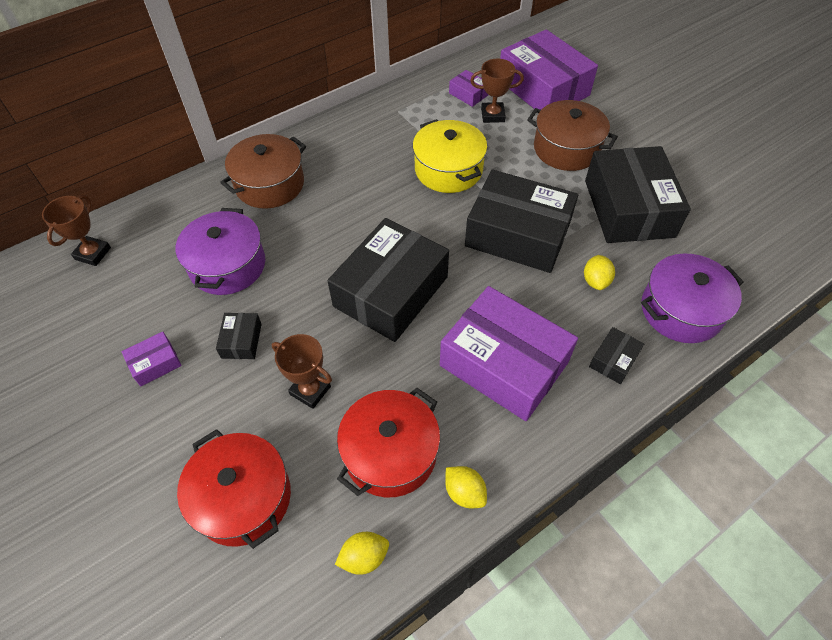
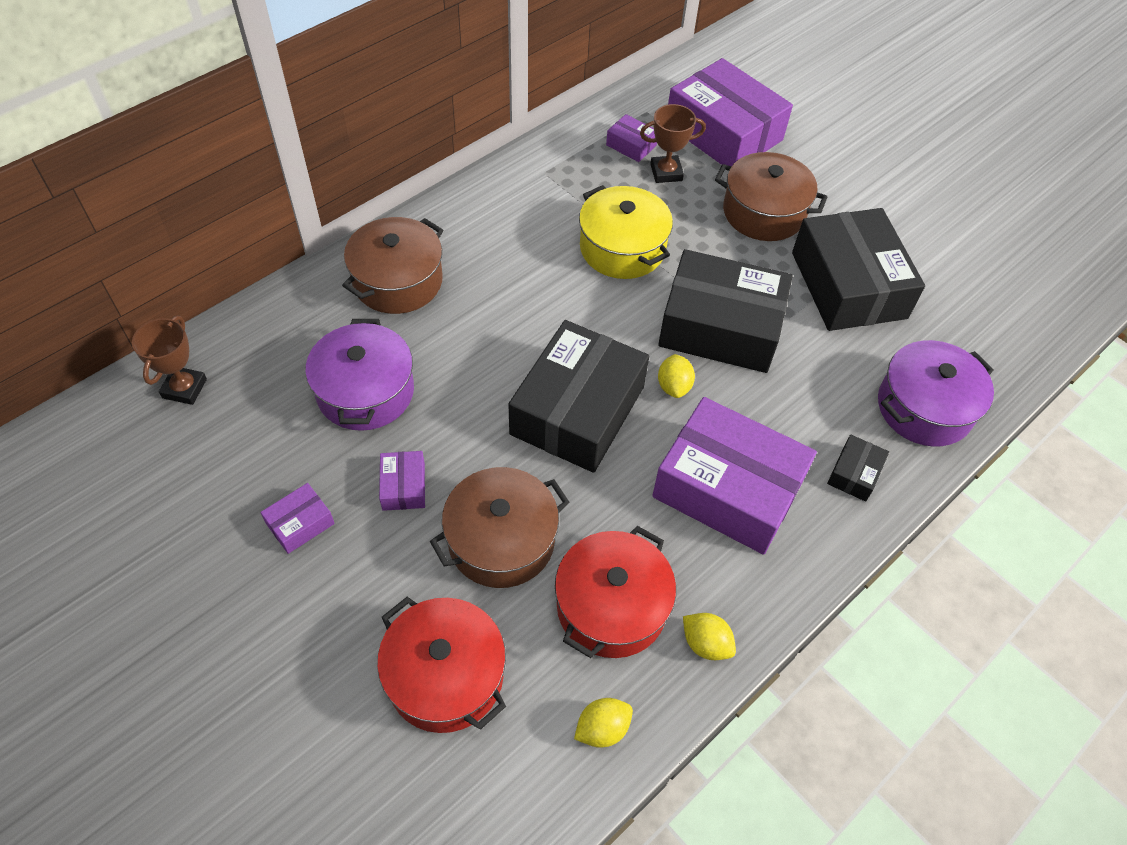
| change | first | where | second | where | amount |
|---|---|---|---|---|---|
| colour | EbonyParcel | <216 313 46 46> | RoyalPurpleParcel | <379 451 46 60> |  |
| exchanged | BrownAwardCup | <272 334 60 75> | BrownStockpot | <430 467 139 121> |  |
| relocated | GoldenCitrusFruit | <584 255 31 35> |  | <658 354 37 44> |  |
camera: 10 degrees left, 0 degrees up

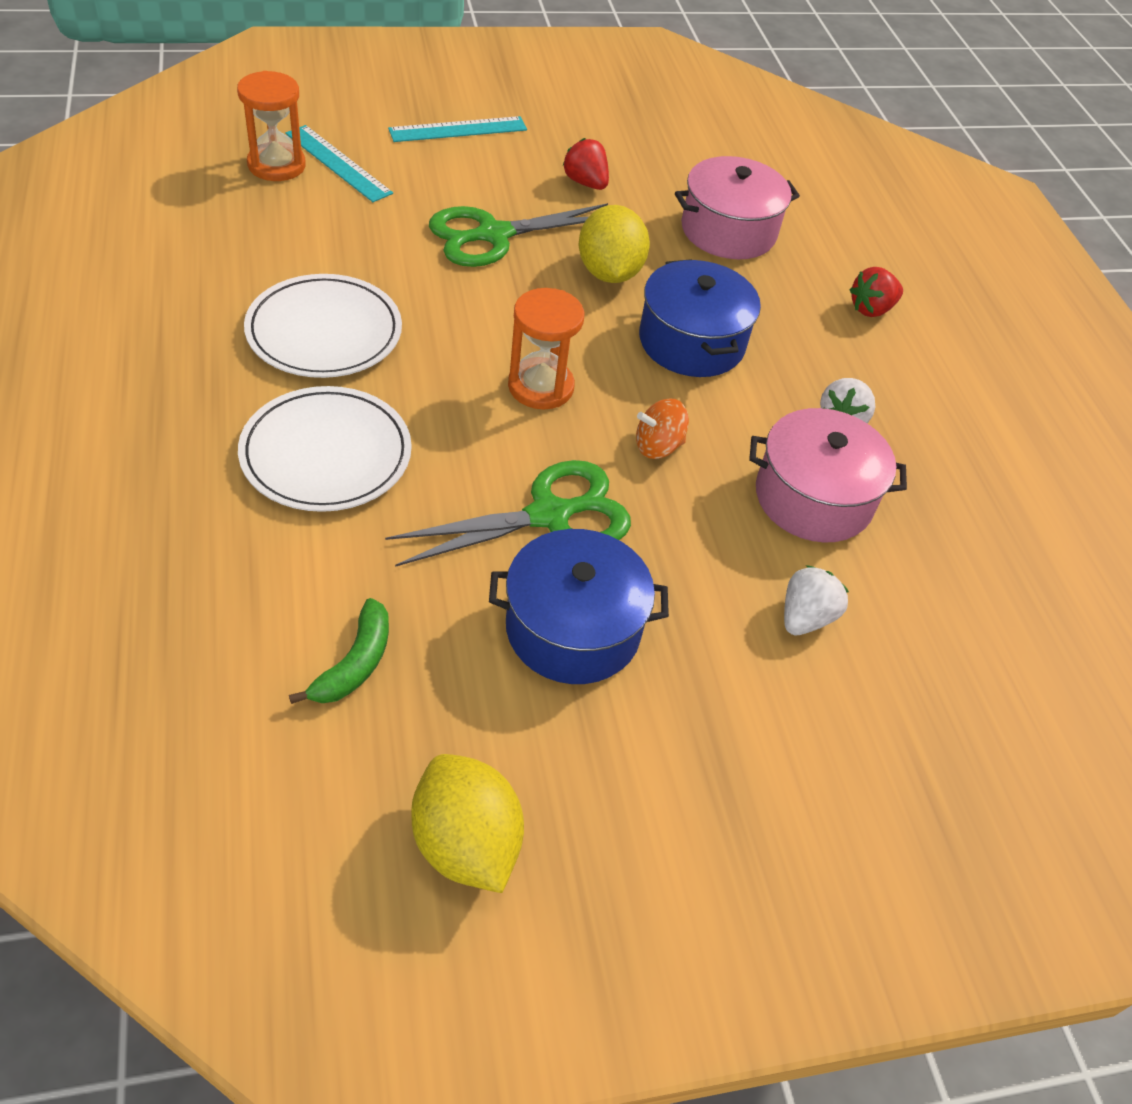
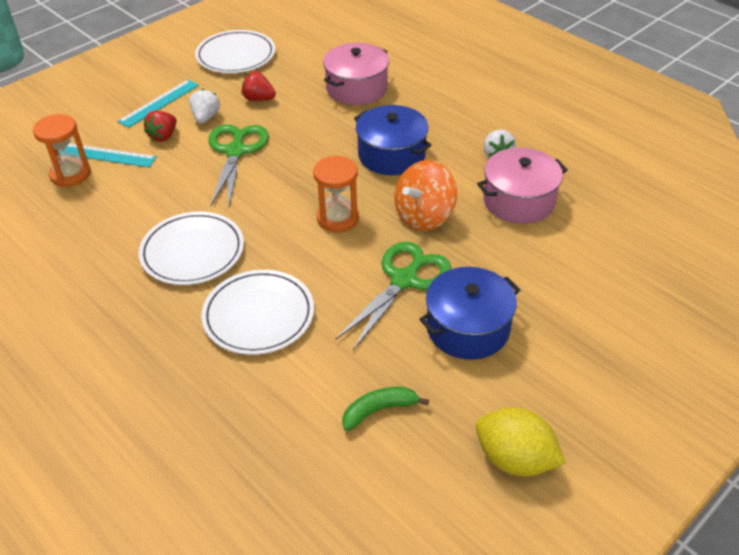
| change | first | where | second | where | amount |
|---|---|---|---|---|---|
| spun | LeafGreenBanana | <289 598 100 106> |  | <342 387 87 44> | 105 degrees counterclockwise |
| spun | LeafGreenShears | <429 203 179 64> |  | <208 124 61 84> | 150 degrees clockwise |
| missing | GoldenCitrusFruit | <579 205 71 78> |  |  |  |
| size | OrangeToyTop | <636 399 53 60> |  | <395 160 62 71> | x1.76 |
| relocated | PureWhiteBerry | <784 565 65 70> |  | <189 89 31 35> |  |
| relocated | RedBerry | <850 267 53 50> |  | <144 111 33 31> |  |
| appeared |  |  | PureWhiteDinnerPlate | <195 30 80 43> |  |
camera: 25 degrees left, 5 degrees down

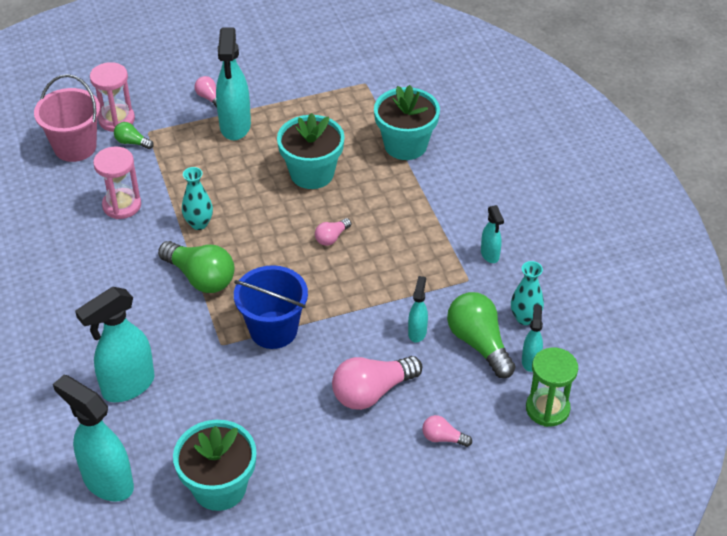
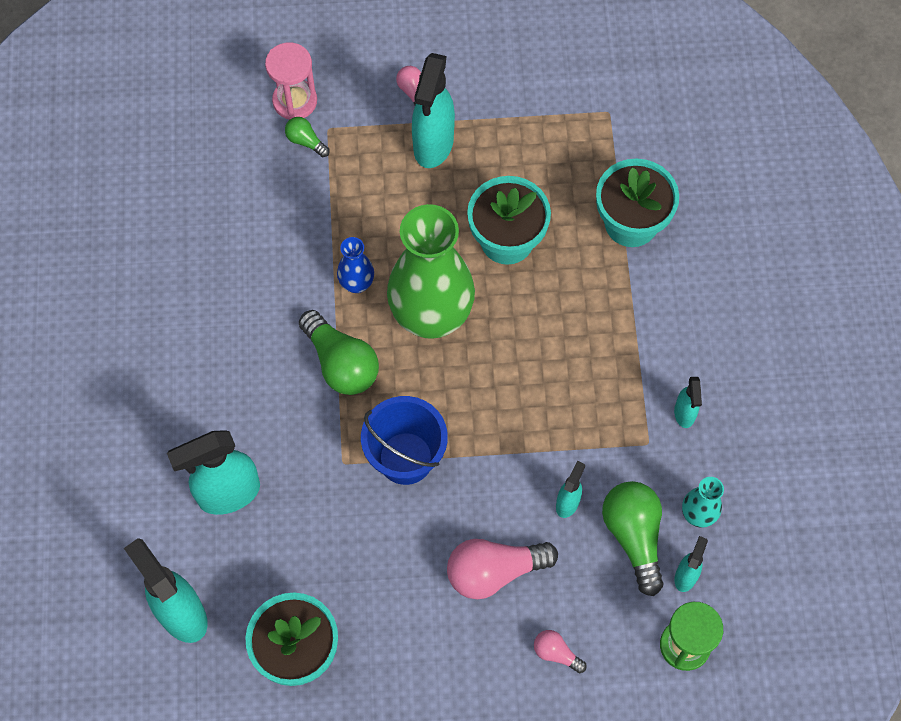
| change | first | where | second | where | amount |
|---|---|---|---|---|---|
| missing | PinkPail | <34 74 66 88> |  |  |  |
| missing | PinkSandTimer | <93 147 48 72> |  |  |  |
| colour | TurquoiseFlowerVase | <182 167 31 63> | CobaltFlowerVase | <337 237 37 56> |  |
| missing | PinkBulb | <315 218 36 28> |  |  |  |
| appeared |  |  | LeafGreenFlowerVase | <387 204 88 135> |  |
camera: 15 degrees right, 20 degrees up

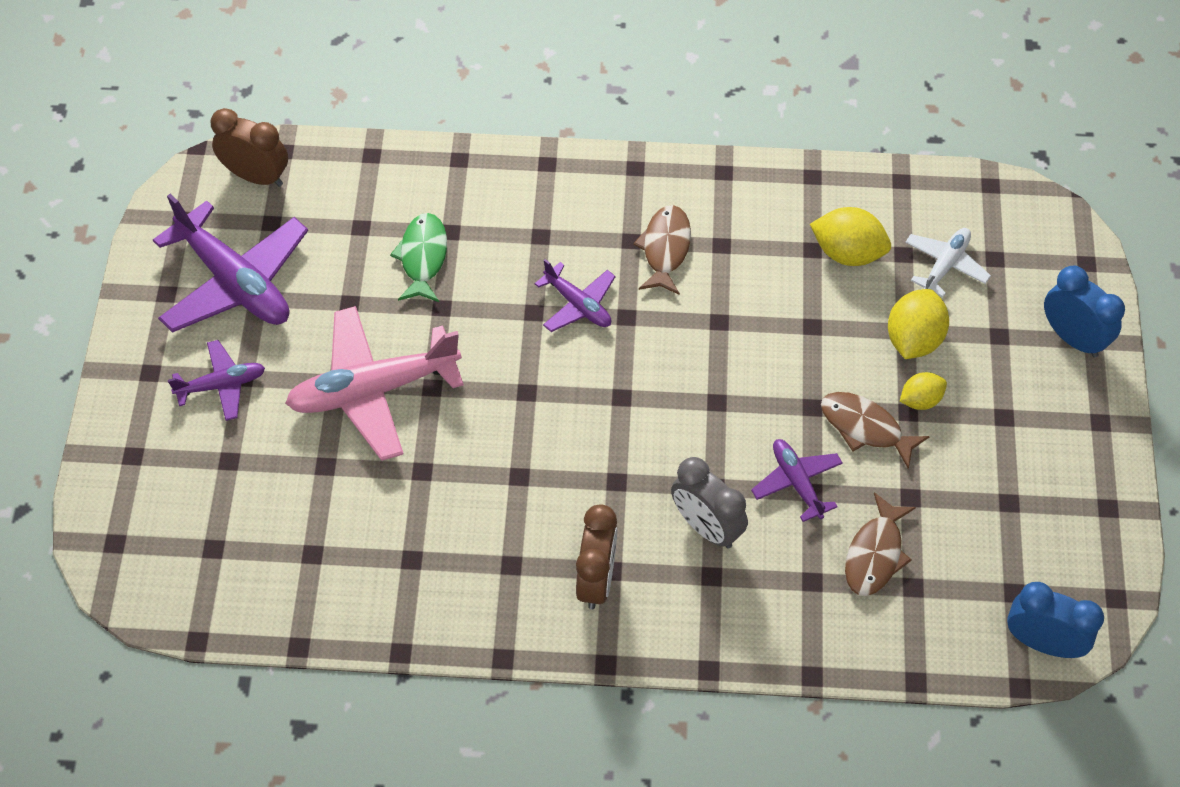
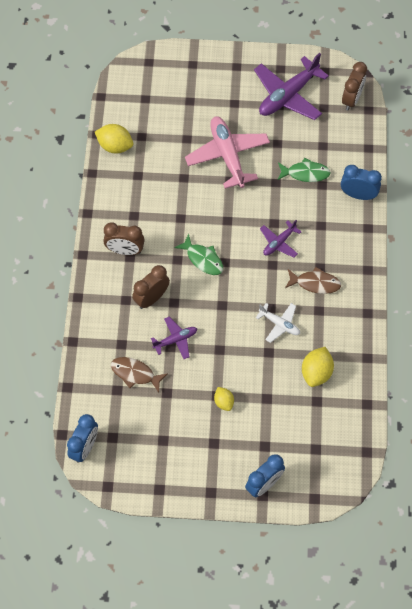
| change | first | where | second | where | amount |
|---|---|---|---|---|---|
| missing | RoyalPurpleAeroplane | <168 340 97 81> |  |  |  |
| colour | GrayBedsideClock | <671 457 77 92> | BrownBedsideClock | <132 265 38 44> |  |
| missing | BrownFish | <821 392 109 77> |  |  |  |
| relocated | GoldenCitrusFruit | <888 289 61 70> |  | <95 124 38 29> |  |
| relocated | PureWhiteAeroplane | <905 228 86 69> |  | <256 303 44 40> |  |
| appeared |  |  | LeafGreenFish | <174 234 49 41> |  |
| appeared |  |  | CobaltBedsideClock | <341 165 41 35> |  |
camera: 90 degrees right, 5 degrees up

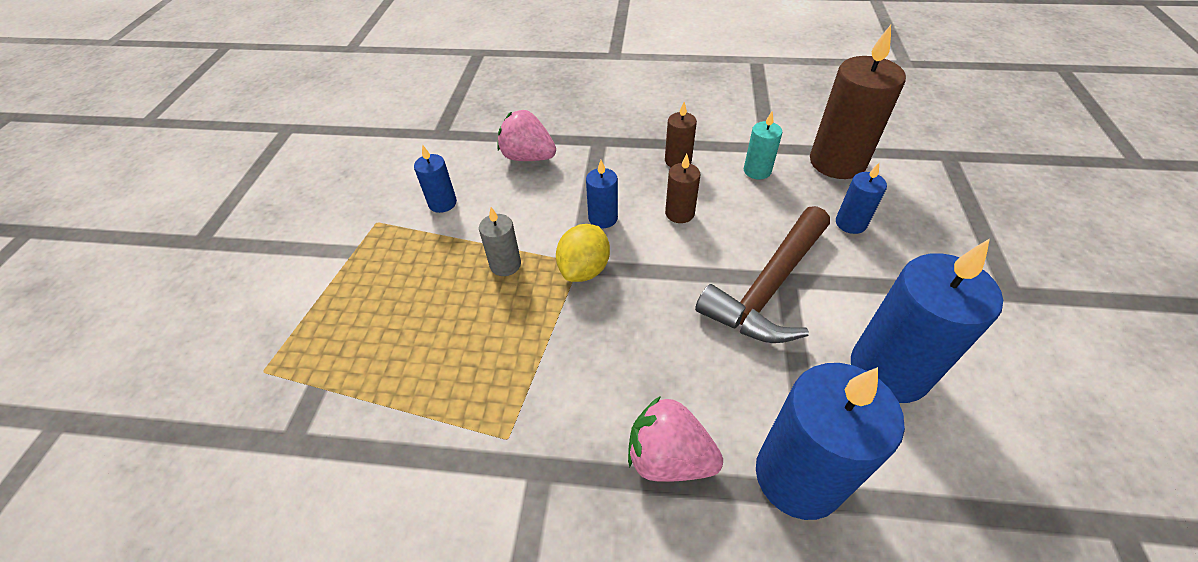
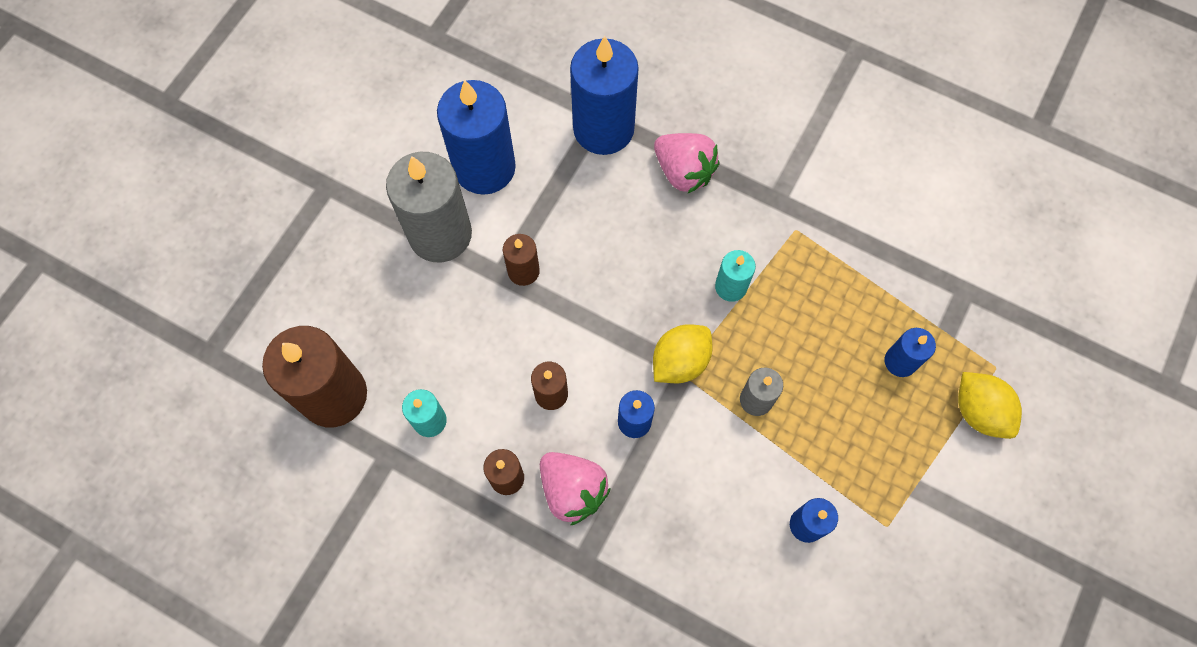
| change | first | where | second | where | amount |
|---|---|---|---|---|---|
| relocated | PinkBerry | <497 110 59 51> |  | <540 452 71 74> |  |
| exchanged | BrownClawHammer | <695 206 135 137> | BrownWaxCandle | <503 234 37 52> |  |
| relocated | CobaltWaxCandle | <836 163 51 71> |  | <885 328 51 49> |  |
| appeared |  |  | GrayWaxCandle | <386 152 86 110> |  |
| appeared |  |  | TurquoiseWaxCandle | <715 250 41 52> |  |
| appeared |  |  | GoldenCitrusFruit | <958 372 64 67> |  |
camera: 160 degrees left, 20 degrees up

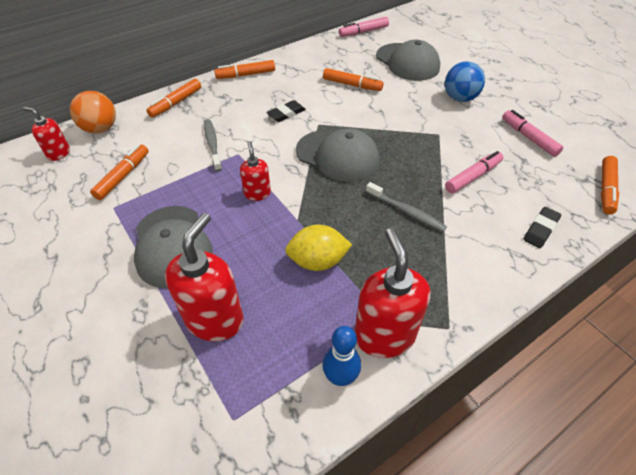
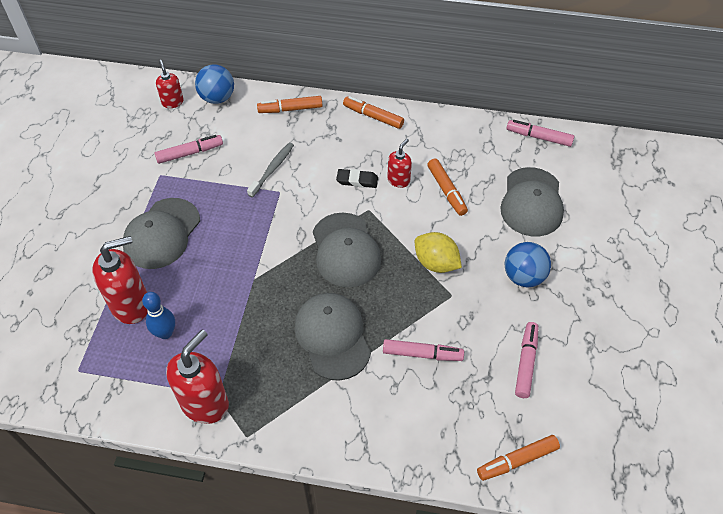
| change | first | where | second | where | amount |
|---|---|---|---|---|---|
| colour | OrangeBall | <70 91 46 42> | CobaltBall | <195 64 39 40> |  |
| colour | OrangeMarkerPen | <90 144 59 56> | PinkMarkerPen | <154 135 69 29> |  |
| relocated | RedPumpBottle | <240 141 31 60> |  | <387 139 25 49> |  |
| relocated | GoldenCitrusFruit | <285 225 67 46> |  | <415 232 47 41> |  |
| relocated | CobaltSkittle | <323 326 38 60> |  | <142 292 33 47> |  |
| exchanged | GrayDentalBrush | <366 182 81 50> | GrayPeakedCap | <294 293 77 88> |  |
| missing | EbonyPencilEraser | <523 207 38 41> |  |  |  |
camera: 45 degrees right, 5 degrees up

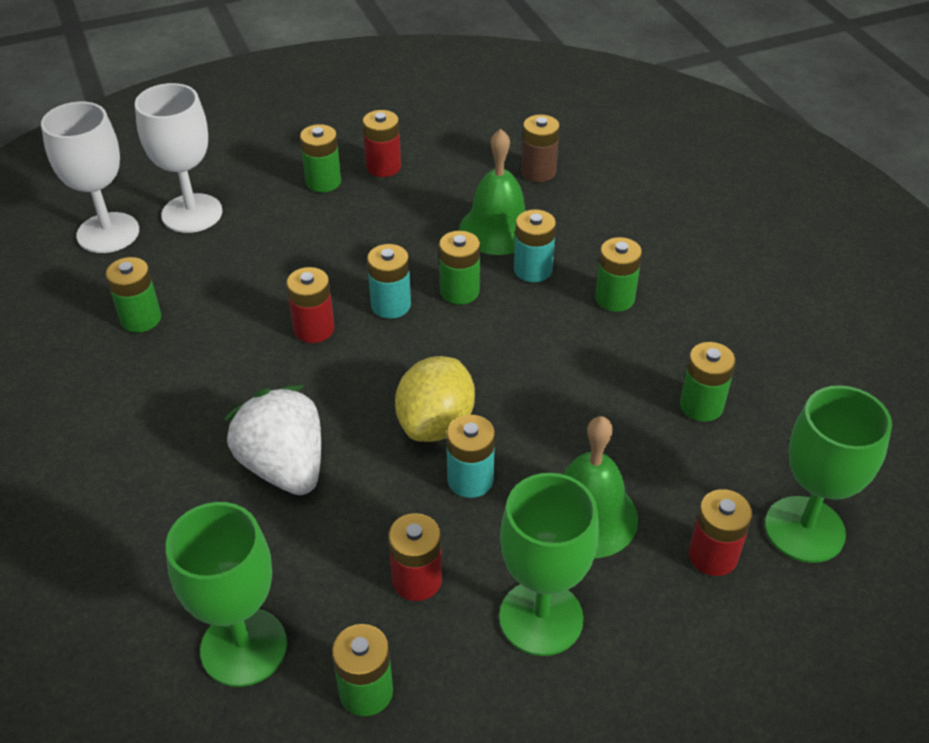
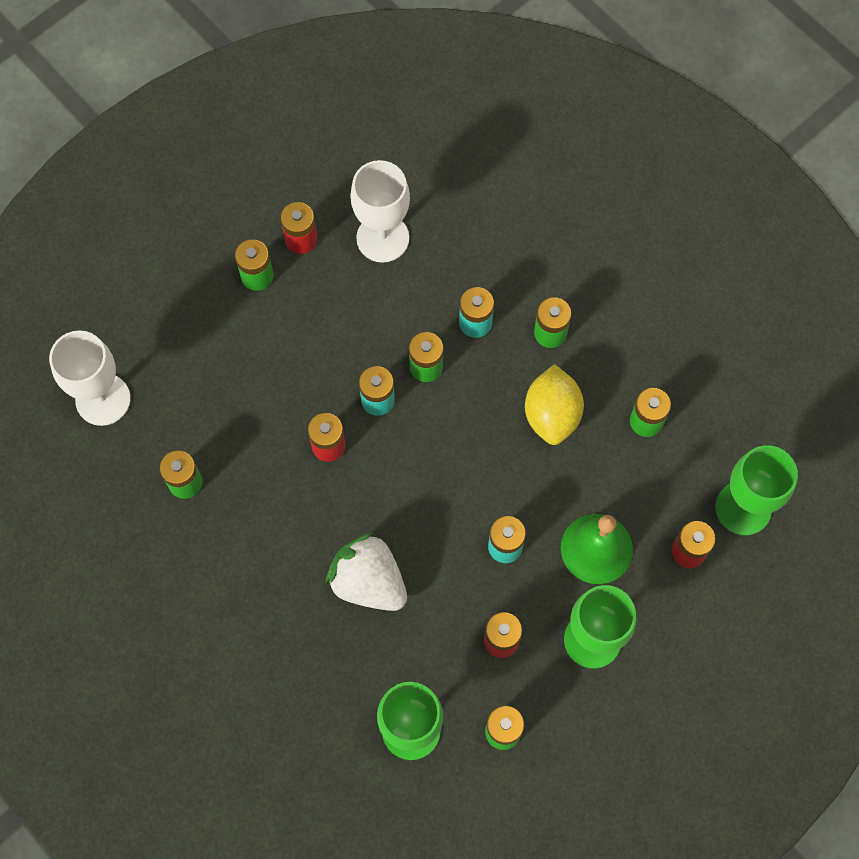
| change | first | where | second | where | amount |
|---|---|---|---|---|---|
| relocated | PureWhiteChalice | <135 83 88 150> |  | <350 160 60 103> |  |
| relocated | GoldenCitrusFruit | <395 356 80 86> |  | <525 364 59 81> |  |
| missing | LeafGreenBell | <459 129 67 126> |  |  |  |
| missing | BrownAaBattery | <521 115 39 67> |  |  |  |
camera: 20 degrees left, 25 degrees up

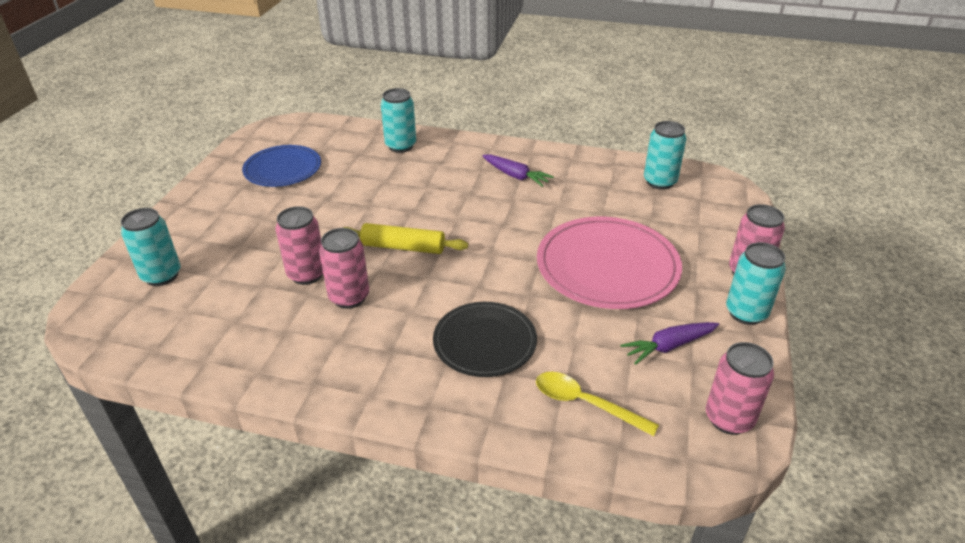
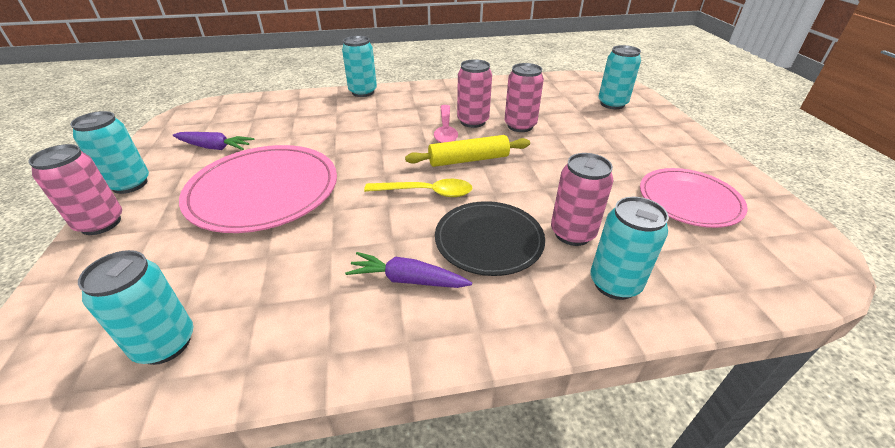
| change | first | where | second | where | amount |
|---|---|---|---|---|---|
| colour | CobaltDinnerPlate | <242 145 79 42> | PinkDinnerPlate | <640 168 108 60> |  |
| relocated | EbonyDinnerPlate | <433 302 104 75> |  | <435 201 110 75> |  |
| relocated | GoldenTablespoon | <536 372 123 64> |  | <364 179 109 18> |  |
| spun | RoyalPurpleRootVegetable | <620 322 99 43> |  | <172 132 83 18> | 60 degrees clockwise |
| relocated | PinkCan | <706 342 68 93> |  | <551 153 62 93> |  |
| appeared |  |  | TurquoiseCan | <342 36 35 61> |  |
| appeared |  |  | PinkTablespoon | <434 105 24 38> |  |
camera: 155 degrees right, 0 degrees up

